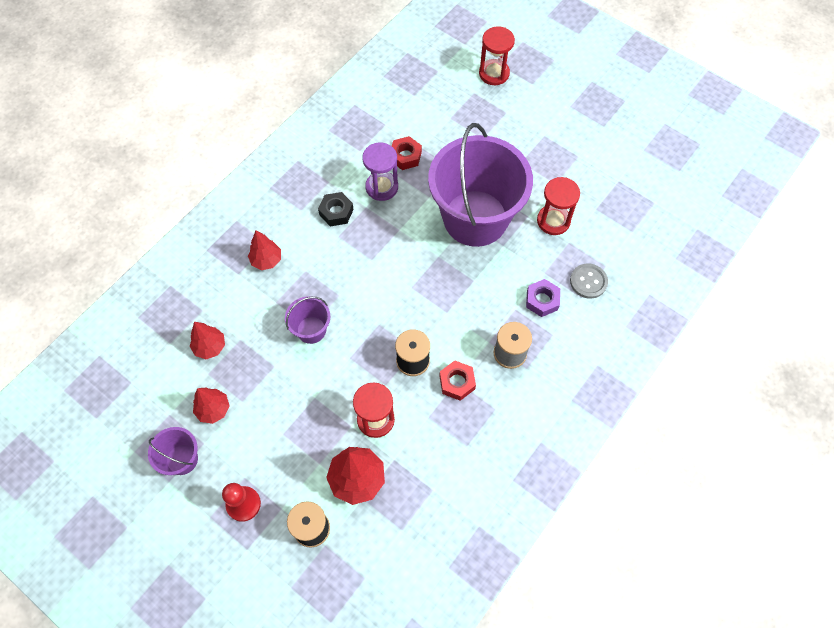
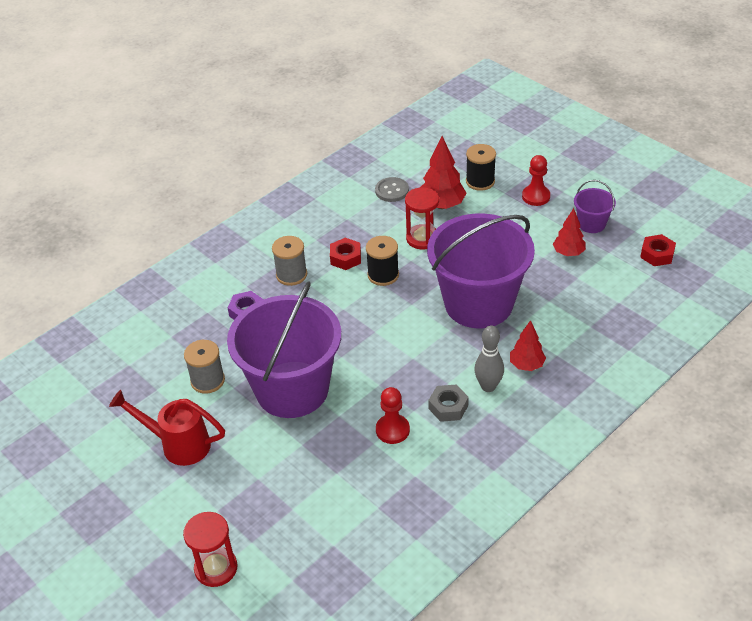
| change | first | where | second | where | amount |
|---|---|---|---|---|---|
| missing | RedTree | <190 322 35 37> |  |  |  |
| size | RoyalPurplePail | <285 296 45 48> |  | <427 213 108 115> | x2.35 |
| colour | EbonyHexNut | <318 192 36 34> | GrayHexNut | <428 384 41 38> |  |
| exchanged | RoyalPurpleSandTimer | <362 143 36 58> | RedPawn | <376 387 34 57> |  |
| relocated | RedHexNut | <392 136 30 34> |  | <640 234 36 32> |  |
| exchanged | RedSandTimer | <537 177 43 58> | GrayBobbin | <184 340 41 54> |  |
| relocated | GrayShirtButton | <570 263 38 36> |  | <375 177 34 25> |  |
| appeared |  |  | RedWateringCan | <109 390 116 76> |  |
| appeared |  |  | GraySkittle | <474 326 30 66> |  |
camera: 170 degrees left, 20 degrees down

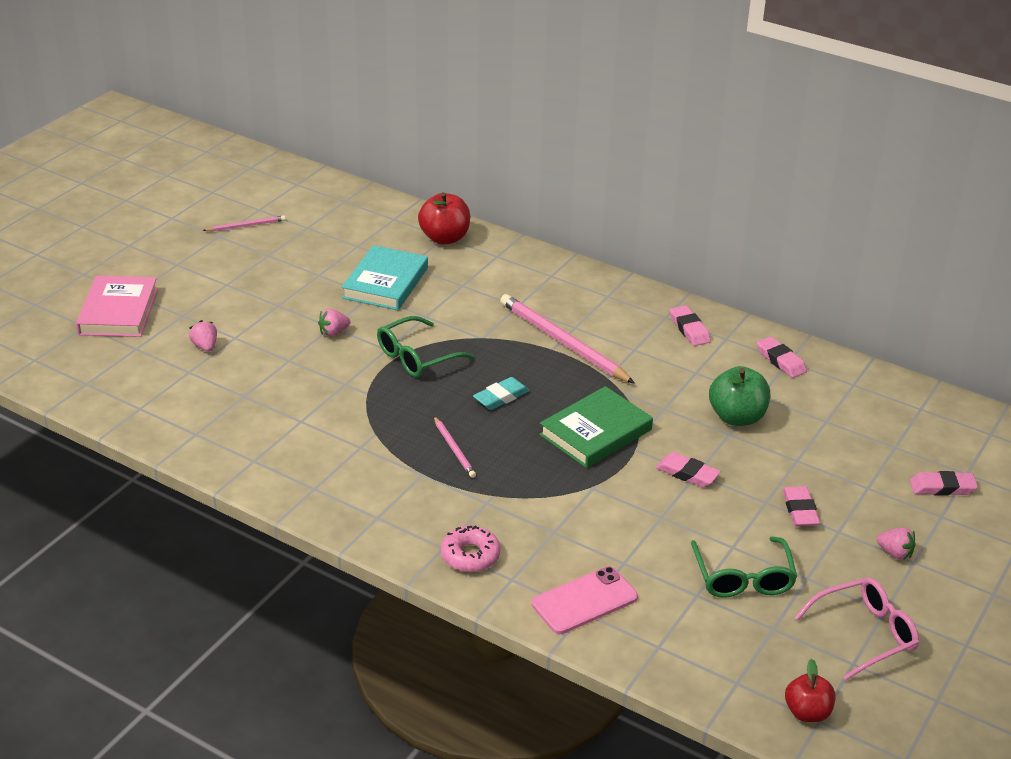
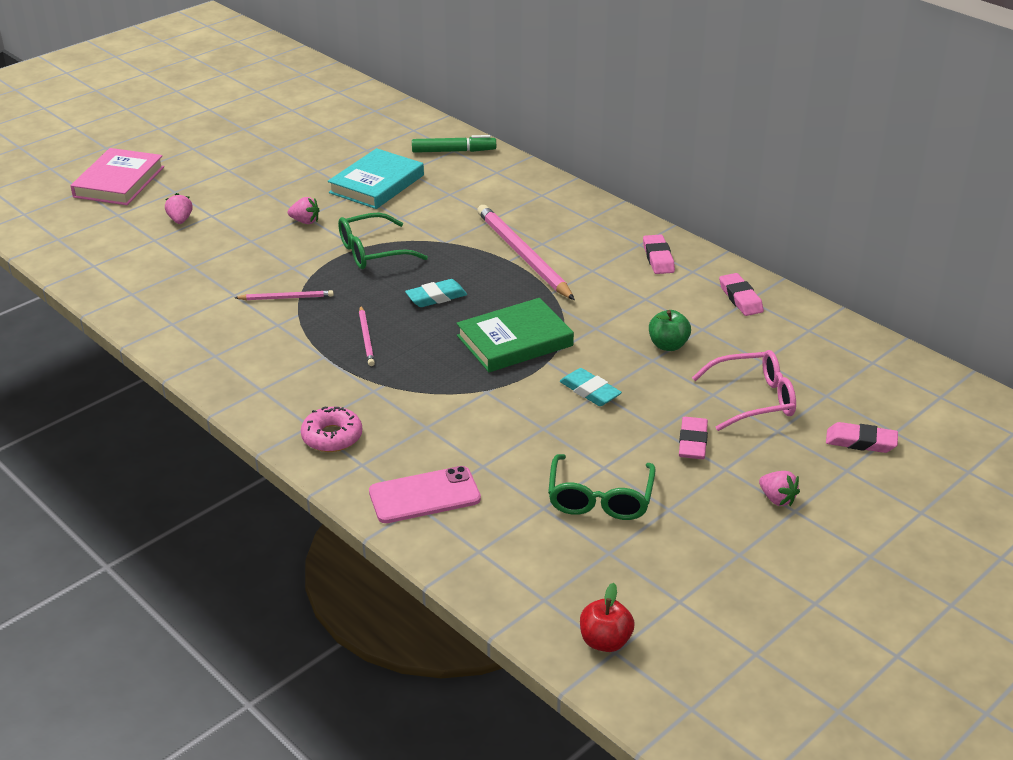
| change | first | where | second | where | amount |
|---|---|---|---|---|---|
| relocated | PinkWoodenPencil | <202 216 84 16> |  | <235 290 99 10> |  |
| spun | PinkBerry | <318 309 33 27> |  | <288 197 32 27> | 150 degrees counterclockwise |
| exchanged | RedAppleFruit | <418 192 52 52> | LeafGreenMarkerPen | <412 135 84 18> |  |
| colour | PinkPencilEraser | <656 452 65 35> | TurquoisePencilEraser | <560 368 62 38> |  |
| size | LeafGreenAppleFruit | <709 366 61 60> |  | <649 310 42 41> | x0.66 |
| relocated | PinkGlasses | <794 578 125 103> |  | <692 350 104 81> |  |
camera: 15 degrees right, 0 degrees up

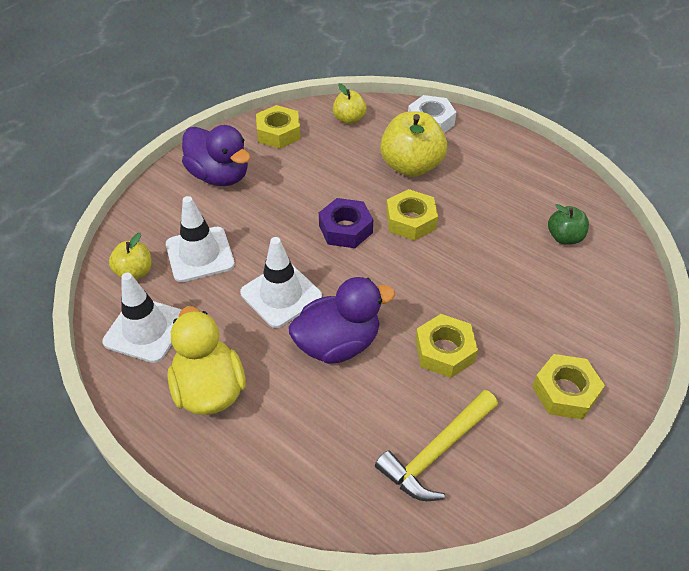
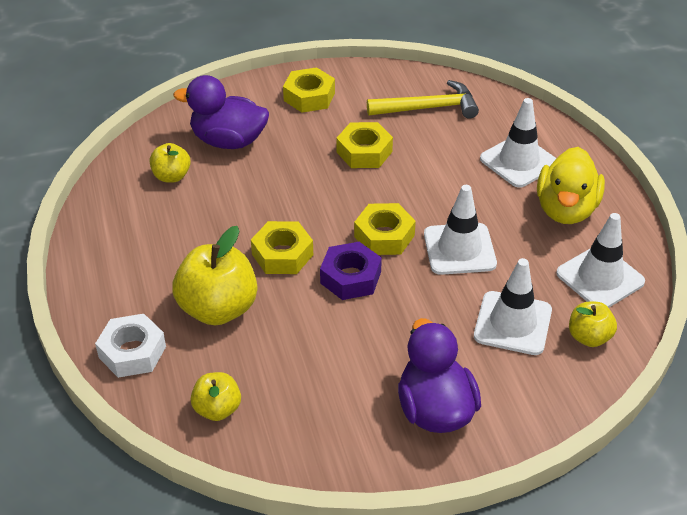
| change | first | where | second | where | amount |
|---|---|---|---|---|---|
| relocated | GoldenHexNut | <256 105 45 44> |  | <354 203 62 52> |  |
| relocated | RoyalPurpleRubberDuck | <288 277 107 87> |  | <173 75 96 74> |  |
| colour | LeafGreenAppleFruit | <548 204 41 40> | GoldenAppleFruit | <150 143 41 40> |  |
| appeared |  |  | PureWhiteSafetyCone | <480 98 77 90> |  |
camera: 145 degrees left, 5 degrees down

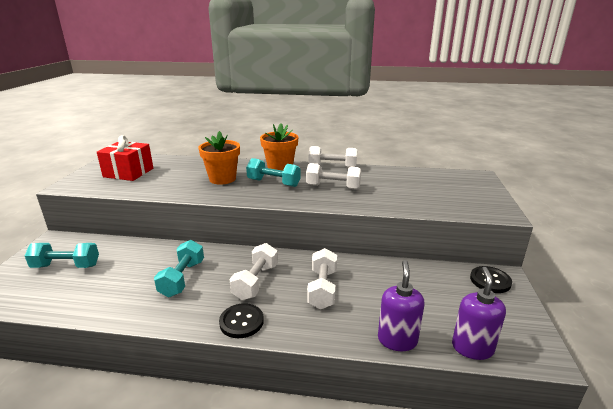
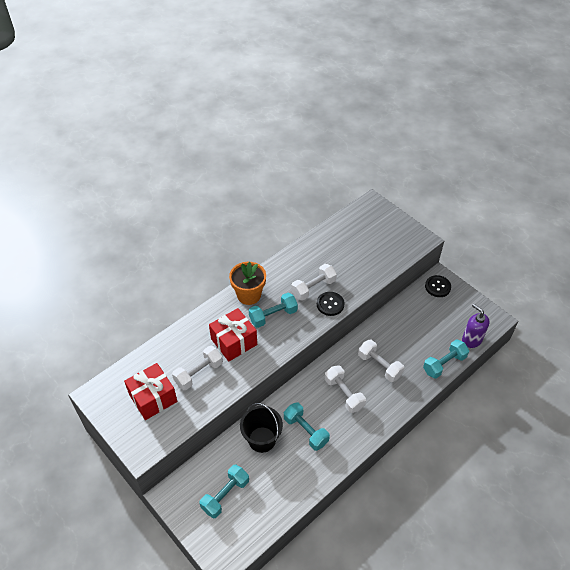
| change | first | where | second | where | amount |
|---|---|---|---|---|---|
| exchanged | OrangeFlowerPot | <198 131 42 54> | RedPresent | <209 308 48 54> |  |
| relocated | EbonyShirtButton | <219 303 45 35> |  | <317 292 28 24> |  |
| relocated | PureWhiteFreeWeight | <309 146 48 22> |  | <172 346 51 44> |  |
| exchanged | RoyalPurplePumpBottle | <378 260 46 91> | TurquoiseFreeWeight | <423 339 46 40> |  |
| appeared |  |  | EbonyPail | <240 403 43 50> |  |
camera: 50 degrees left, 25 degrees up

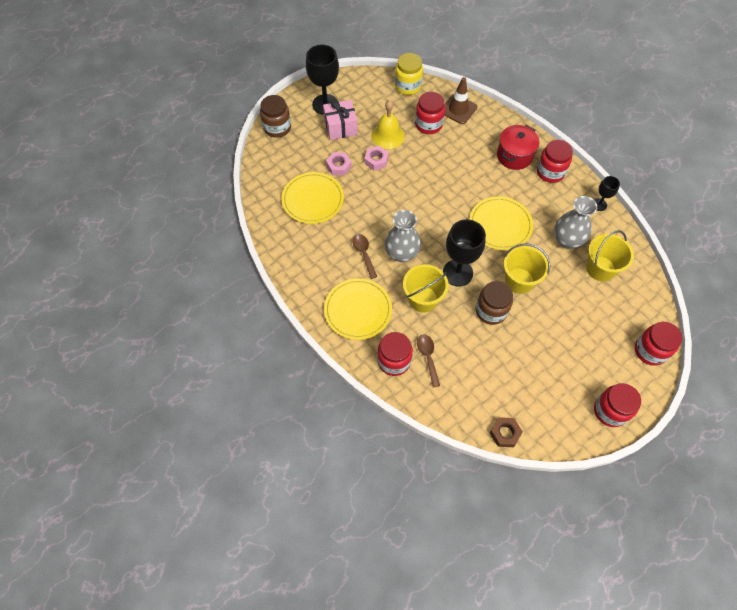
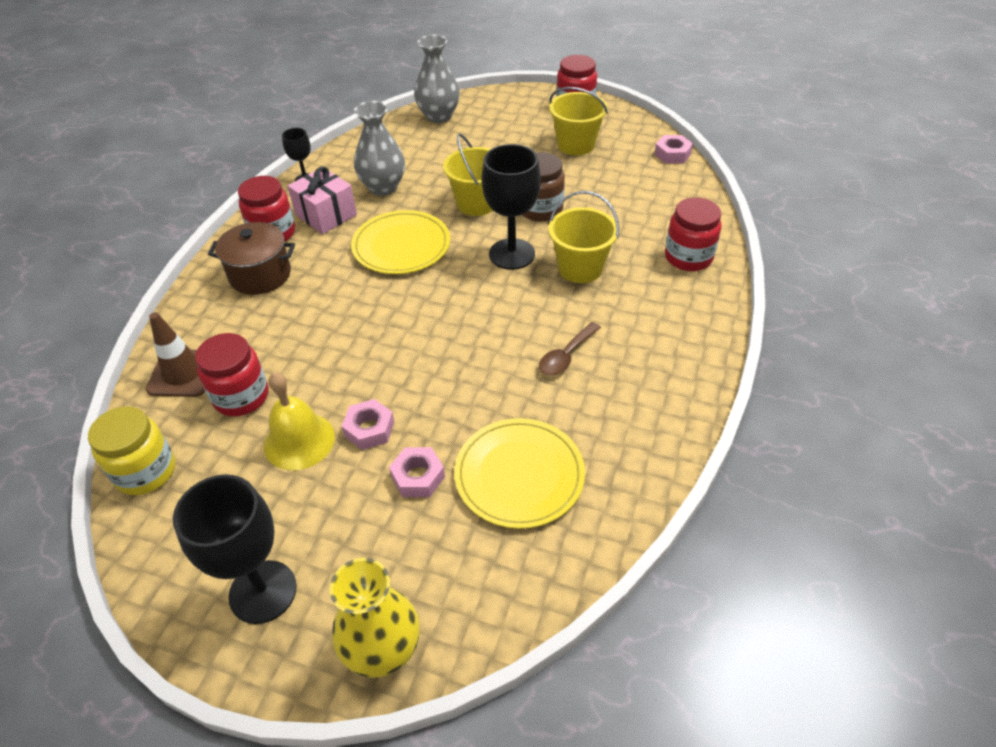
| change | first | where | second | where | amount |
|---|---|---|---|---|---|
| exchanged | BrownPreserveJar | <260 95 31 43> | GoldenFlowerVase | <330 558 90 120> |  |
| relocated | PinkPresent | <323 100 35 40> |  | <287 166 70 68> |  |
| missing | GoldenDinnerPlate | <324 278 68 62> |  |  |  |
| relocated | GrayFlowerVase | <385 210 36 52> |  | <414 35 46 88> |  |
| missing | BrownTablespoon | <417 334 23 54> |  |  |  |
| colour | BrownHexNut | <490 417 33 30> | PinkHexNut | <654 135 39 29> |  |
| colour | RedStockpot | <497 125 42 45> | BrownStockpot | <208 222 87 73> |  |
| relocated | GoldenPail | <586 230 48 51> |  | <549 87 59 68> |  |
| missing | RedPreserveJar | <635 322 47 44> |  |  |  |
camera: 120 degrees left, 15 degrees down

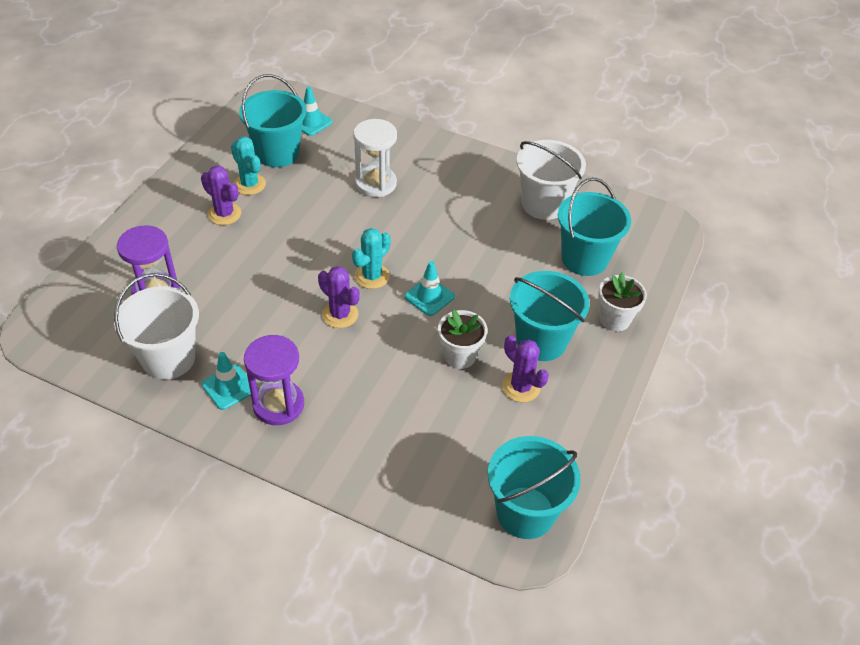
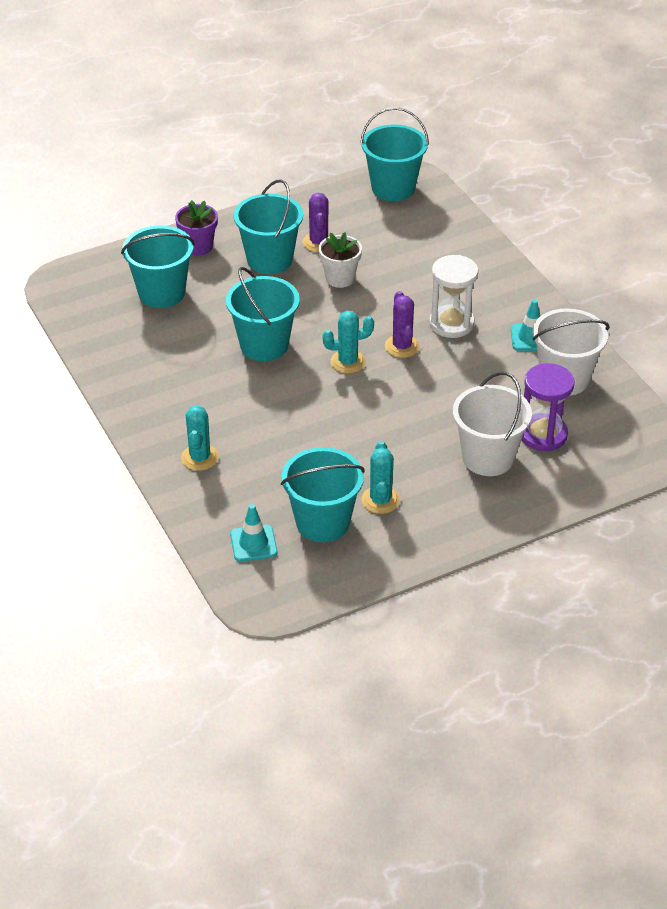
| change | first | where | second | where | amount |
|---|---|---|---|---|---|
| missing | RoyalPurpleSaguaroCactus | <201 166 40 59> |  |  |  |
| missing | RoyalPurpleSandTimer | <244 335 60 90> |  |  |  |
| relocated | PureWhiteSandTimer | <353 119 44 78> |  | <429 255 49 83> |  |
| missing | TurquoiseSafetyCone | <404 261 51 55> |  |  |  |
| relocated | PureWhitePail | <516 140 70 80> |  | <453 372 79 104> |  |
| colour | PureWhiteFlowerPot | <598 272 49 60> | RoyalPurpleFlowerPot | <175 200 43 56> |  |
| appeared |  |  | TurquoiseSaguaroCactus | <181 405 38 66> |  |
| appeared |  |  | TurquoisePail | <226 267 74 94> |  |
camera: 140 degrees left, 5 degrees down

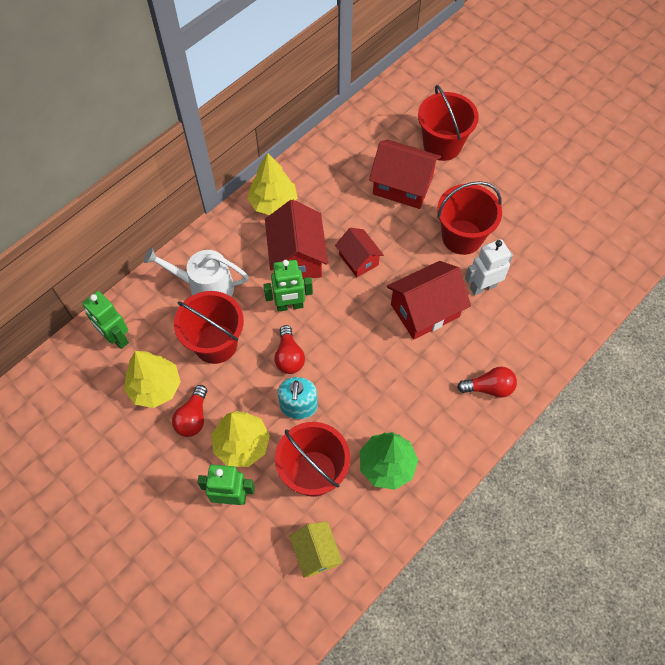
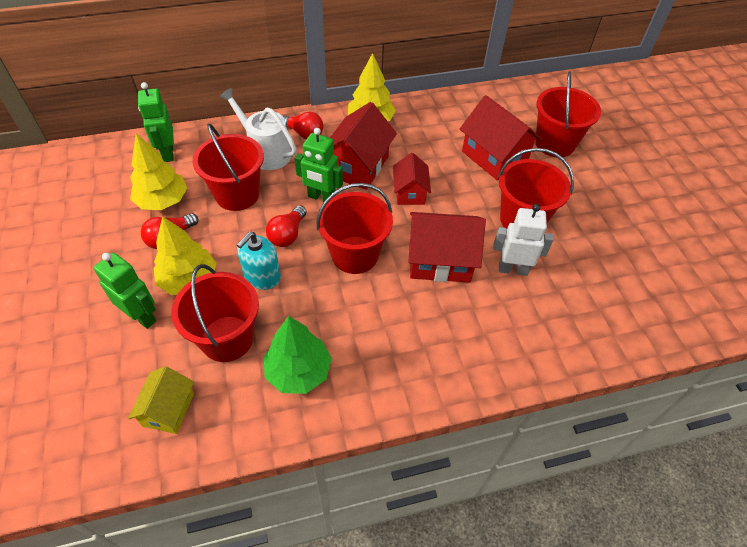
| change | first | where | second | where | amount |
|---|---|---|---|---|---|
| relocated | RedBulb | <457 367 60 31> |  | <282 112 41 27> |  |
| appeared |  |  | RedPail | <317 183 76 91> |  |
camera: 30 degrees right, 10 degrees down

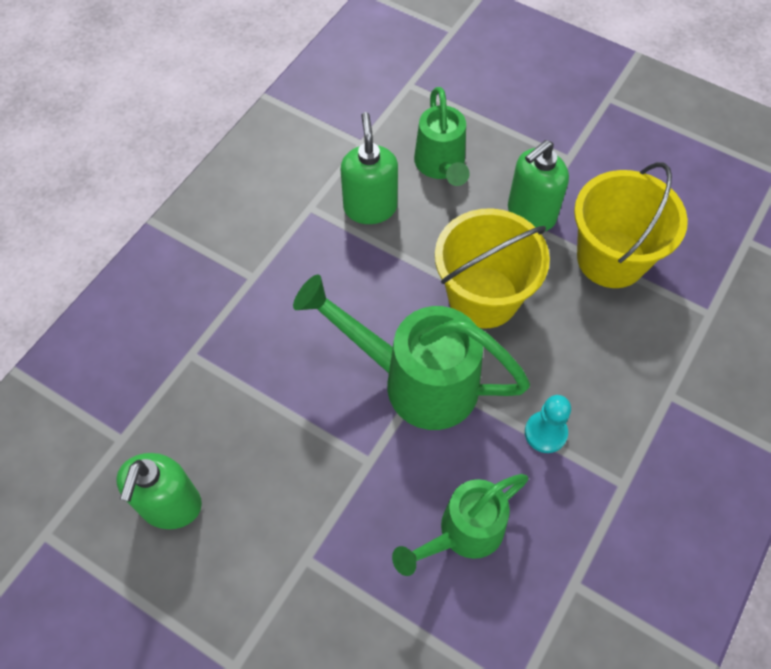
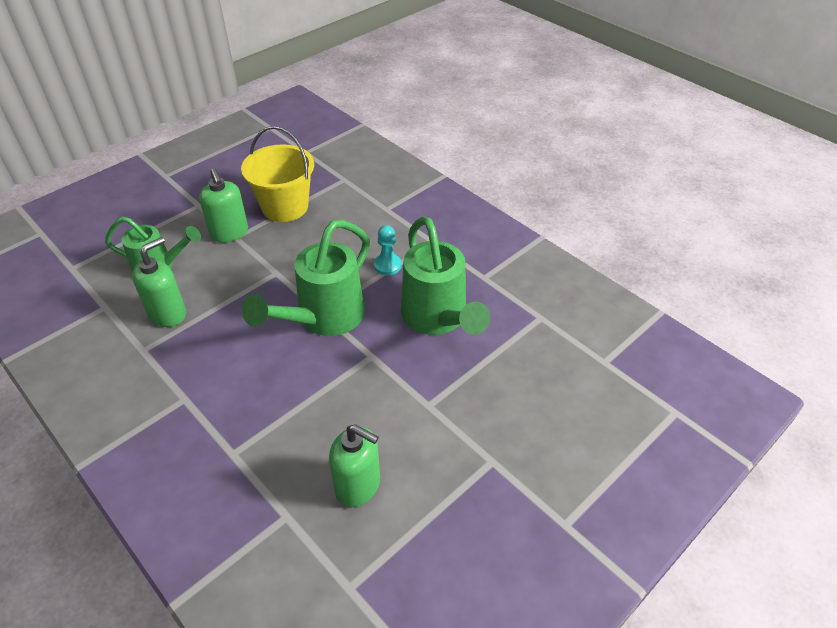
| change | first | where | second | where | amount |
|---|---|---|---|---|---|
| spun | LeafGreenPumpBottle | <341 112 57 112> |  | <132 237 54 90> | 120 degrees clockwise |
| size | LeafGreenWateringCan | <392 474 136 102> |  | <401 216 89 119> | x1.56 |
| missing | GoldenPail | <435 208 115 120> |  |  |  |
camera: 75 degrees left, 15 degrees down

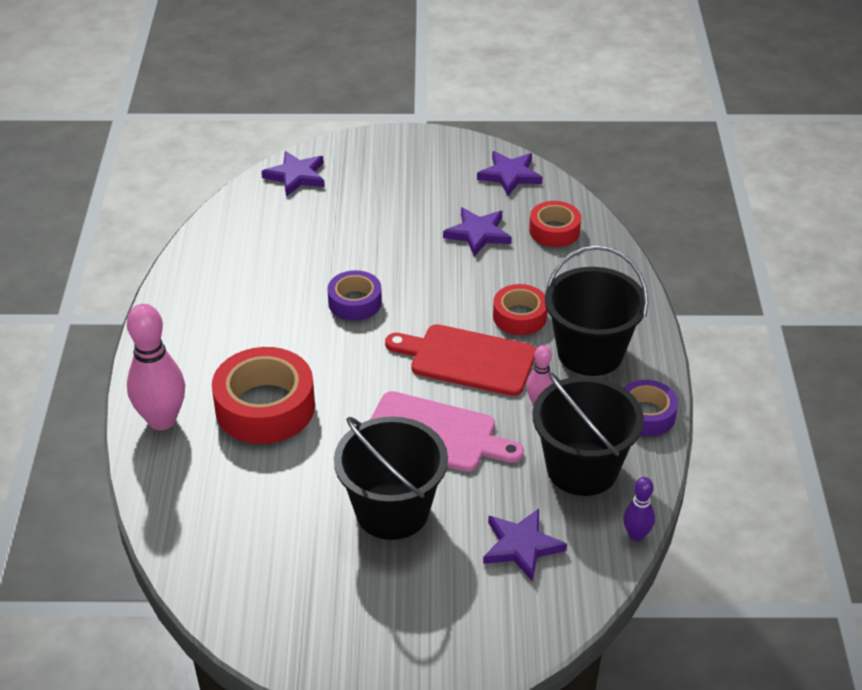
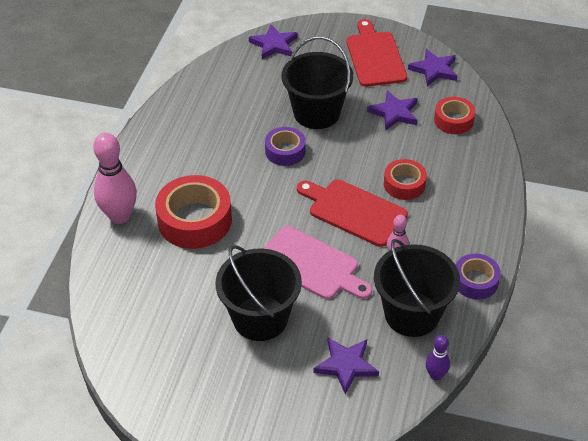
| change | first | where | second | where | amount |
|---|---|---|---|---|---|
| relocated | EbonyPail | <545 246 103 130> |  | <282 37 71 92> |  |
| appeared |  |  | RedBreadBoard | <347 19 60 68> |  |
camera: 15 degrees right, 5 degrees up

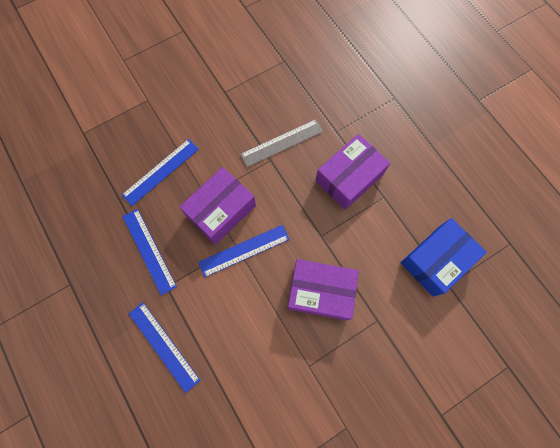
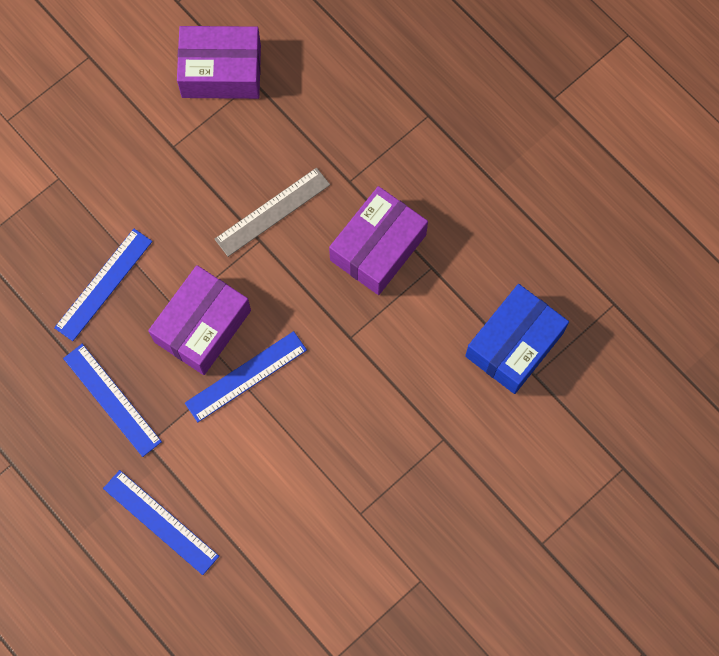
| change | first | where | second | where | amount |
|---|---|---|---|---|---|
| relocated | RoyalPurpleParcel | <287 259 72 61> |  | <177 26 84 73> |  |
camera: 10 degrees left, 0 degrees up

